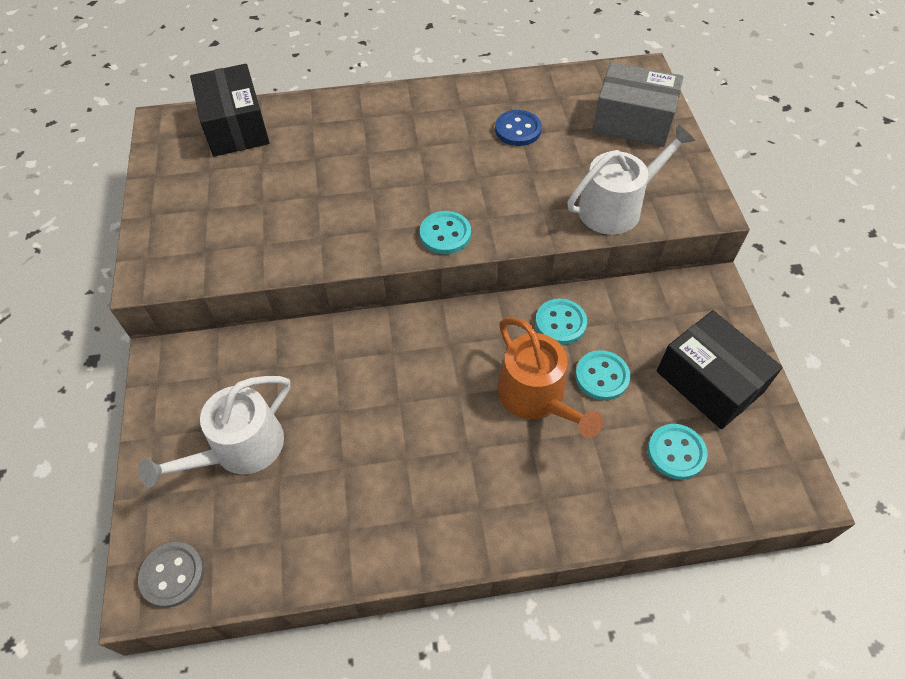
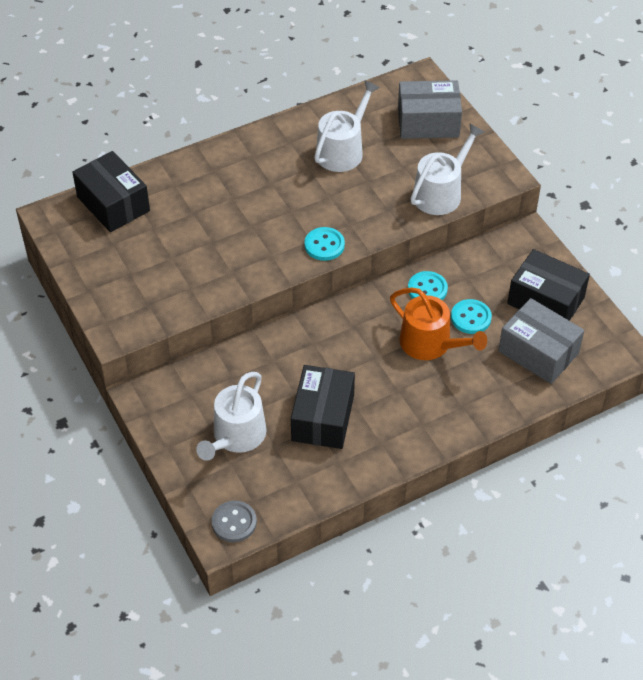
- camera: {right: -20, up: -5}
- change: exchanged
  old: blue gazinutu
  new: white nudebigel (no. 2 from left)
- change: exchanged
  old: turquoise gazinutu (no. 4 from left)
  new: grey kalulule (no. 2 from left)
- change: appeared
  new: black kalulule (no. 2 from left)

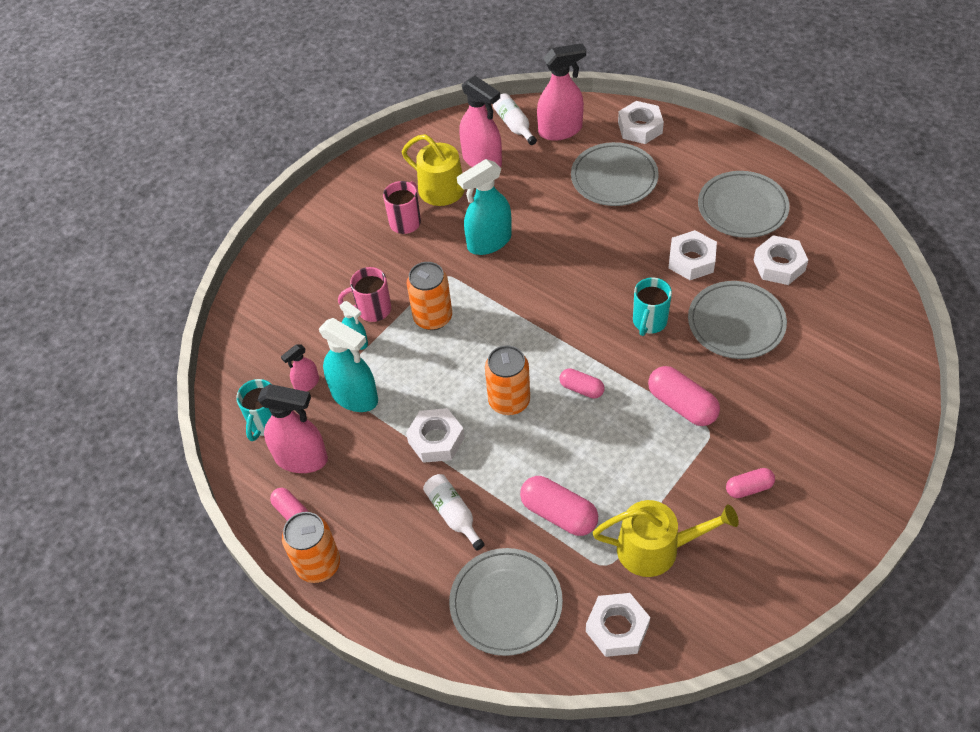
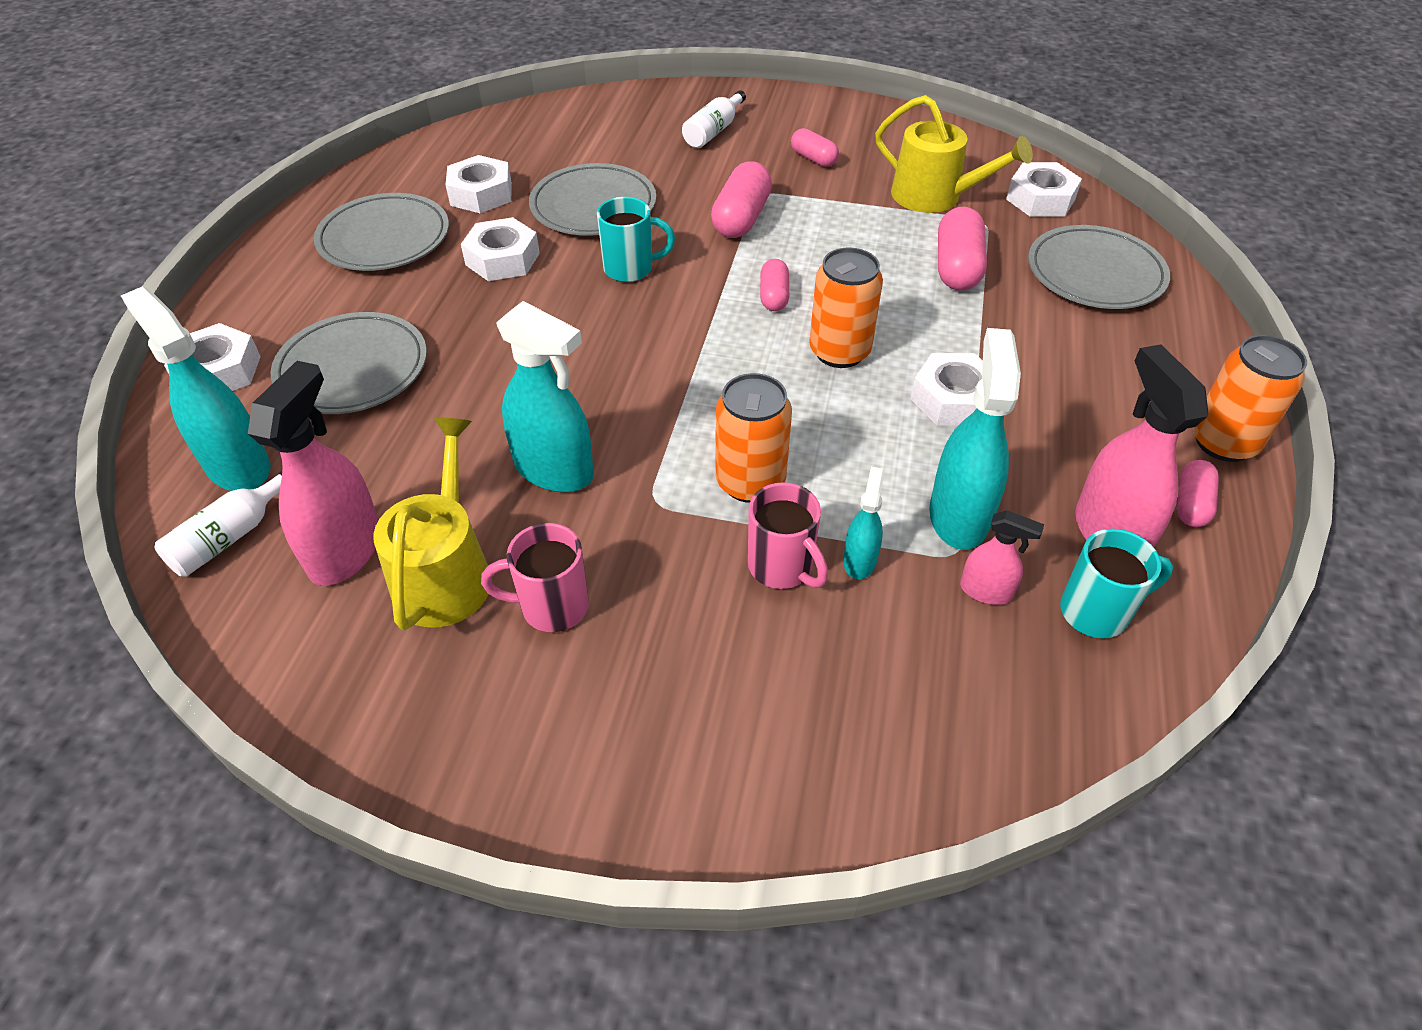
- camera: {right: -120, up: -5}
- change: relocated
  old: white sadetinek (no. 1 from left in the first image)
  new: white sadetinek (no. 2 from left)
- change: colour
  old: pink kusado (no. 4 from left)
  new: turquoise kusado (no. 1 from left)
- change: spun
  old: yellow nudebigel (no. 2 from left)
  degrees: 150

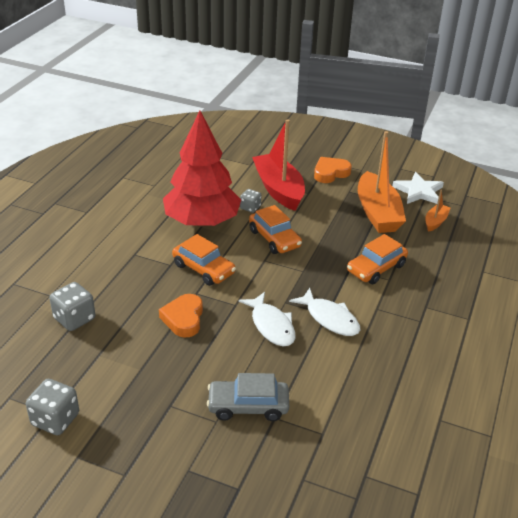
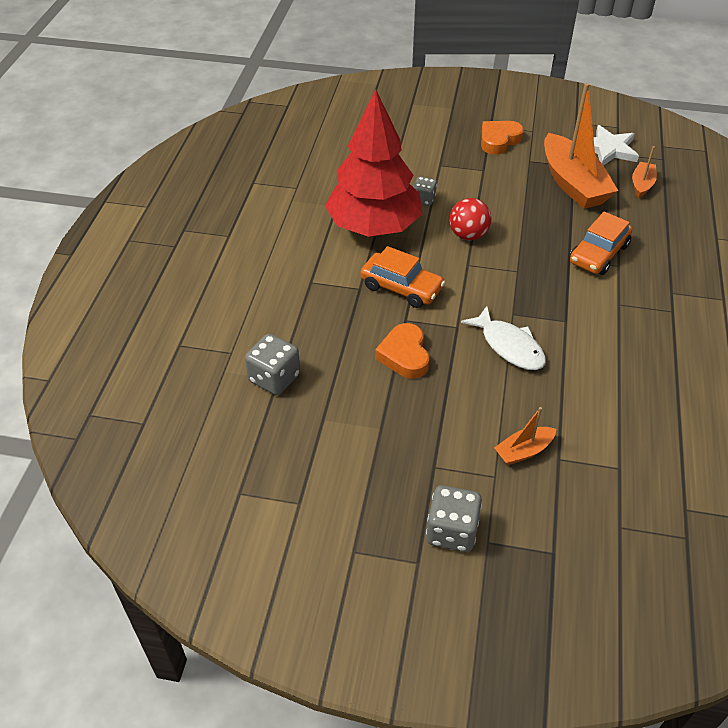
- camera: {right: -10, up: 10}
- change: relocated
  old: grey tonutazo (no. 1 from left in the first image)
  new: grey tonutazo (no. 3 from left)
- change: exchanged
  old: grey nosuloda
  new: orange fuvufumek (no. 1 from left)
- change: exchanged
  old: orange nosuloda (no. 2 from left)
  new: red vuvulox
- change: missing
  old: red fuvufumek
- change: missing
  old: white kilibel (no. 2 from left)

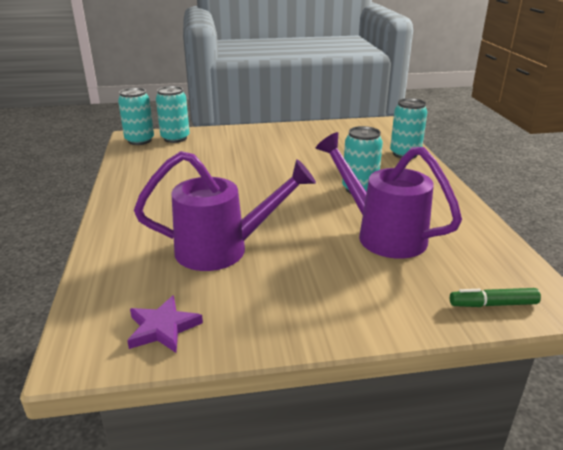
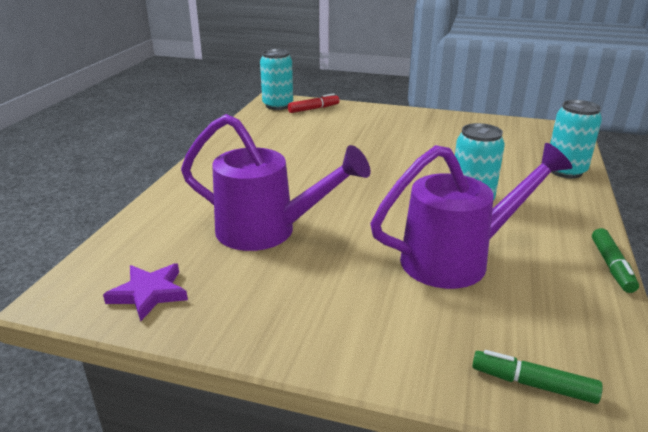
- camera: {right: 25, up: 0}
- change: exchanged
  old: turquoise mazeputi (no. 2 from left)
  new: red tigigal
- change: spun
  old: purple nudebigel (no. 2 from left)
  degrees: 90
- change: appeared
  new: green tigigal (no. 2 from left)

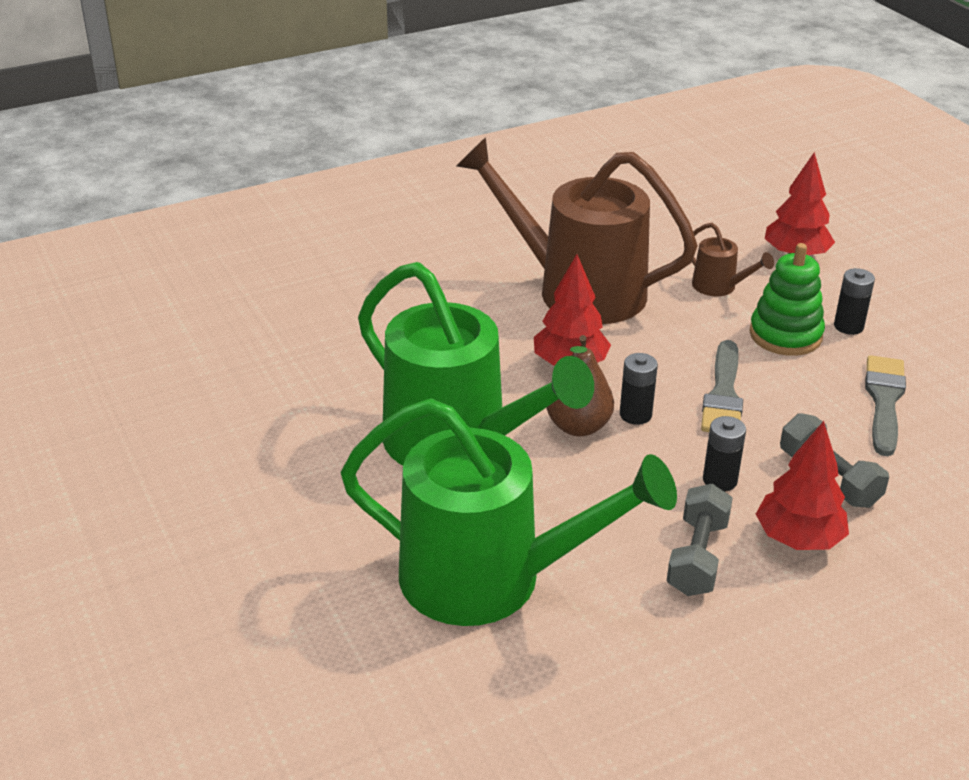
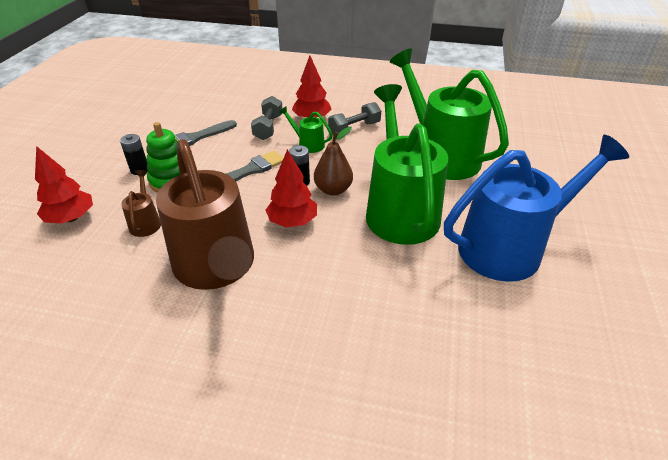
- camera: {right: -140, up: 5}
- change: exchanged
  old: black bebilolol (no. 2 from left)
  new: green nudebigel (no. 1 from left)
- change: appeared
  new: blue nudebigel

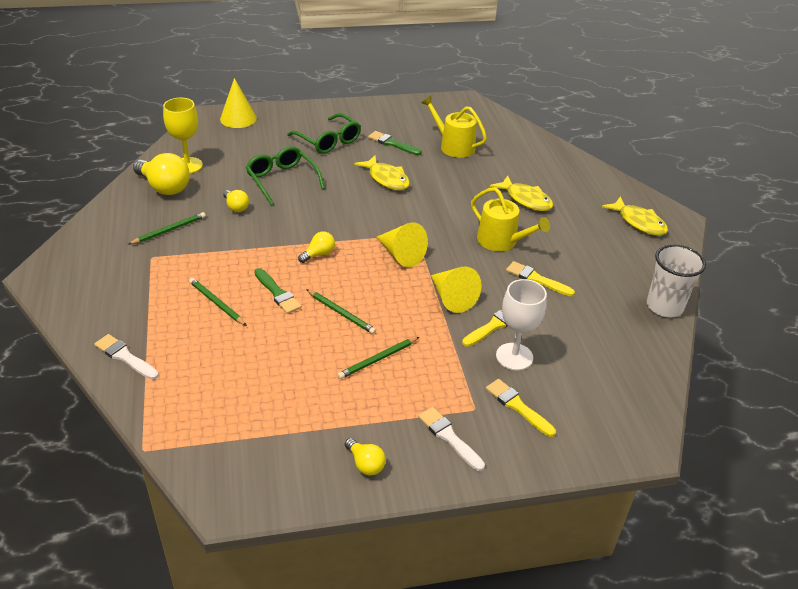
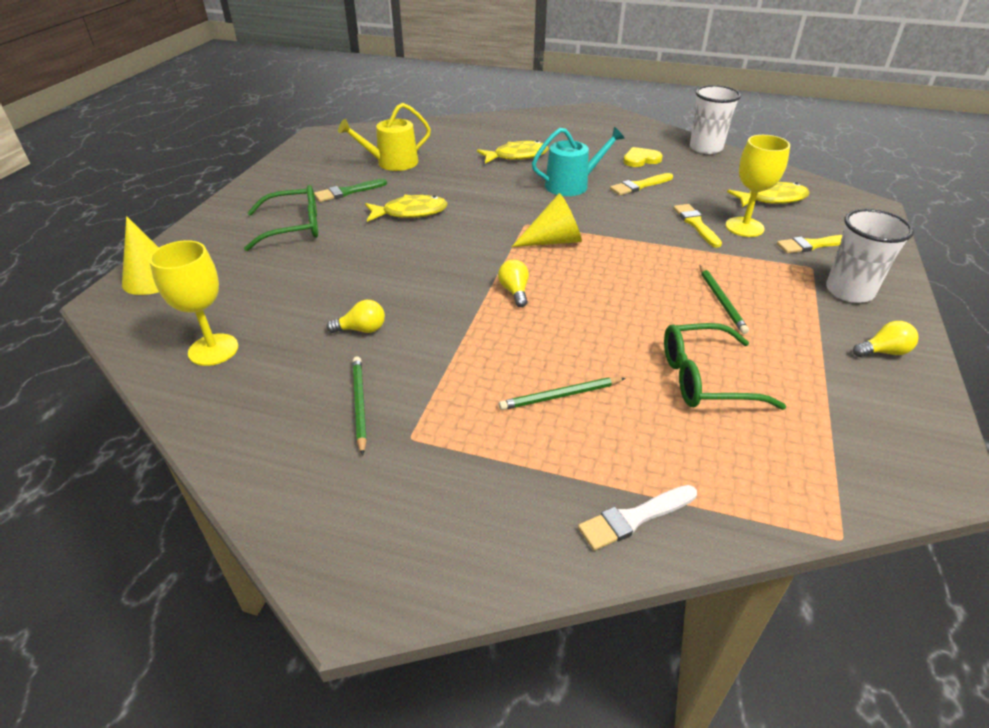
- camera: {right: -60, up: 0}
- change: missing
  old: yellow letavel (no. 1 from left)
- change: relocated
  old: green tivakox (no. 1 from left in the first image)
  new: green tivakox (no. 2 from left)
- change: missing
  old: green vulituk (no. 1 from left)
- change: missing
  old: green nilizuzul (no. 3 from left)
- change: exchanged
  old: white vulituk (no. 2 from left)
  new: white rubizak (no. 2 from left)
- change: missing
  old: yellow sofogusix (no. 3 from left)
- change: colour
  old: yellow nudebigel (no. 2 from left)
  new: turquoise nudebigel
- change: colour
  old: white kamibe
  new: yellow kamibe (no. 2 from left)
- change: relocated
  old: yellow kilibel (no. 3 from left)
- change: appeared
  new: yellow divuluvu

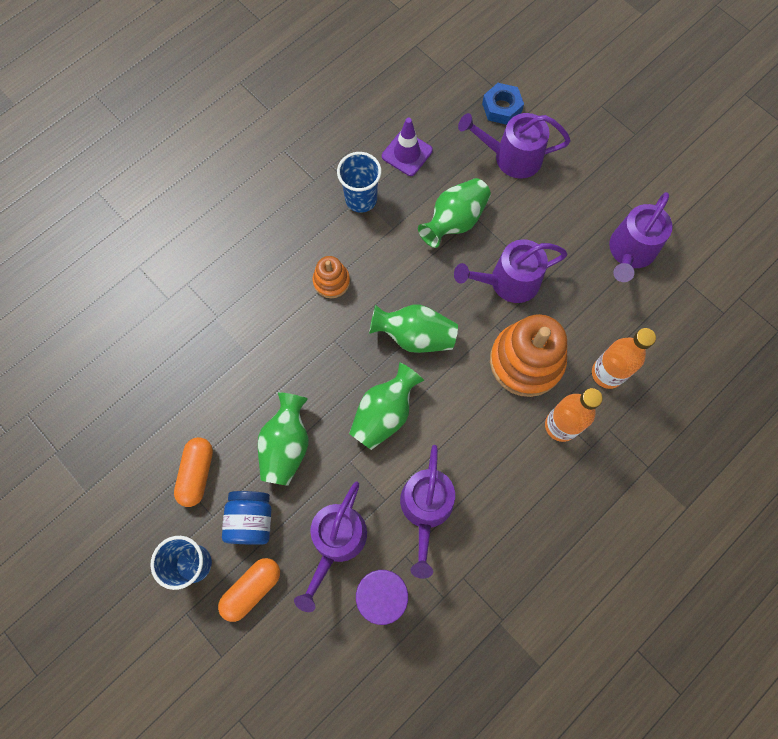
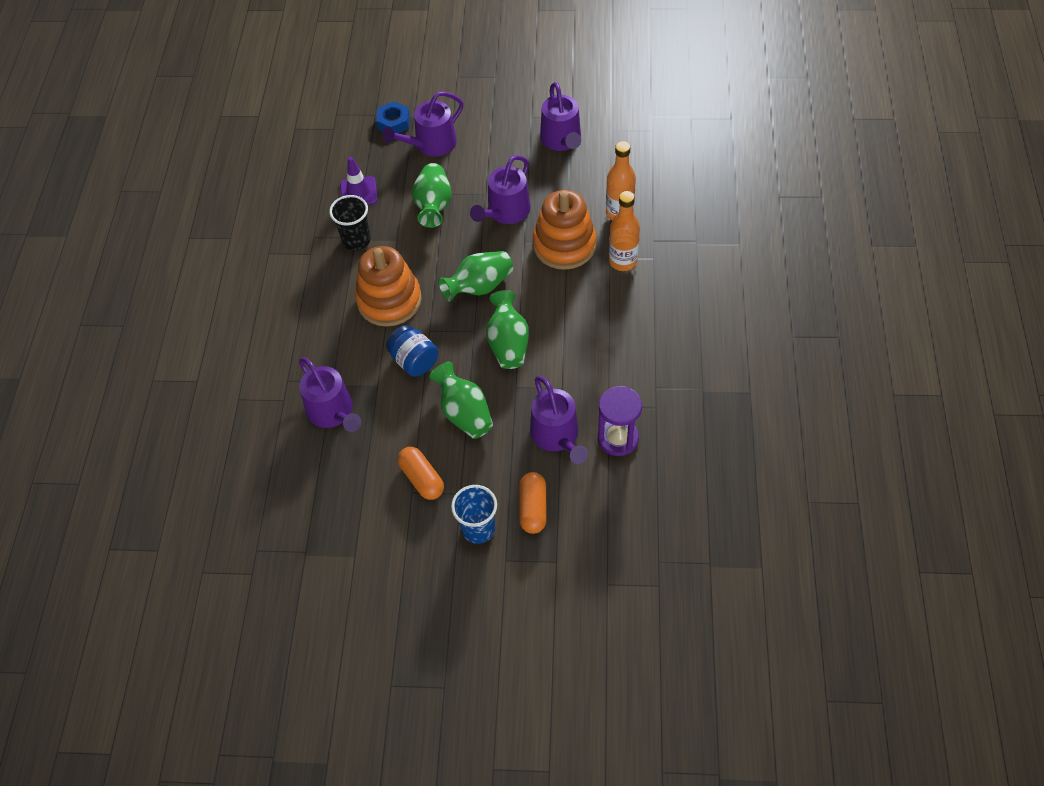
- camera: {right: -40, up: -15}
- change: relocated
  old: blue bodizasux
- change: size
  old: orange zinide (no. 1 from left)
  factor: 1.95
- change: colour
  old: blue rubizak (no. 2 from left)
  new: black rubizak
- change: relocated
  old: purple nudebigel (no. 2 from left in the first image)
  new: purple nudebigel (no. 1 from left)

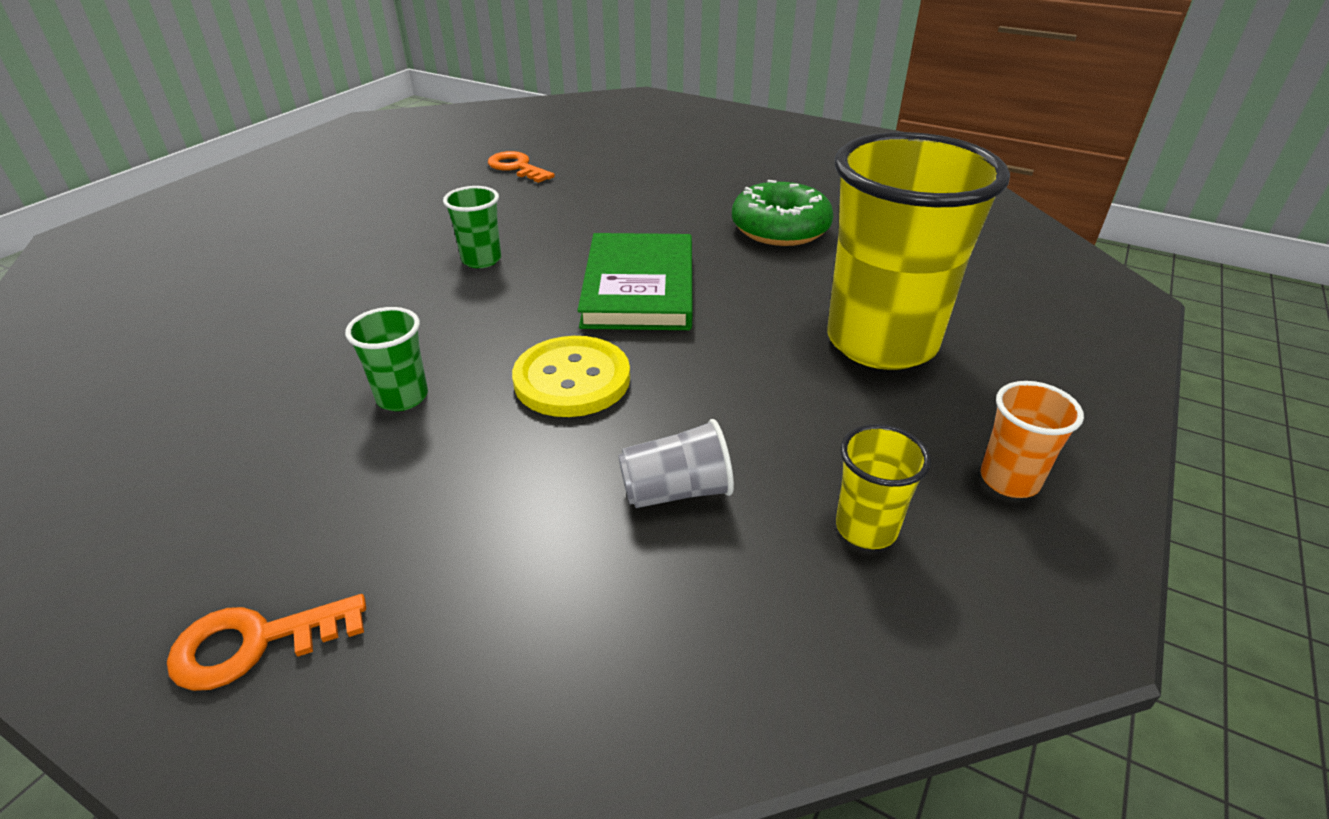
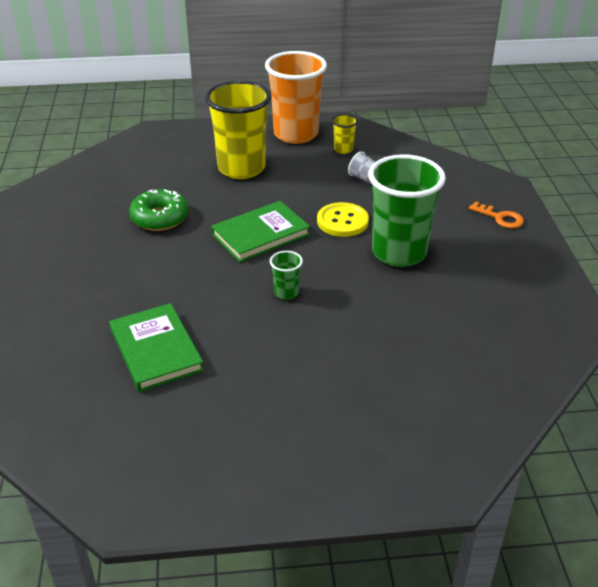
- camera: {right: -125, up: 0}
- change: size
  old: green rubizak (no. 1 from left in the first image)
  factor: 2.36
- change: exchanged
  old: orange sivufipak (no. 2 from left)
  new: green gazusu (no. 1 from left)
- change: size
  old: orange rubizak
  factor: 2.36

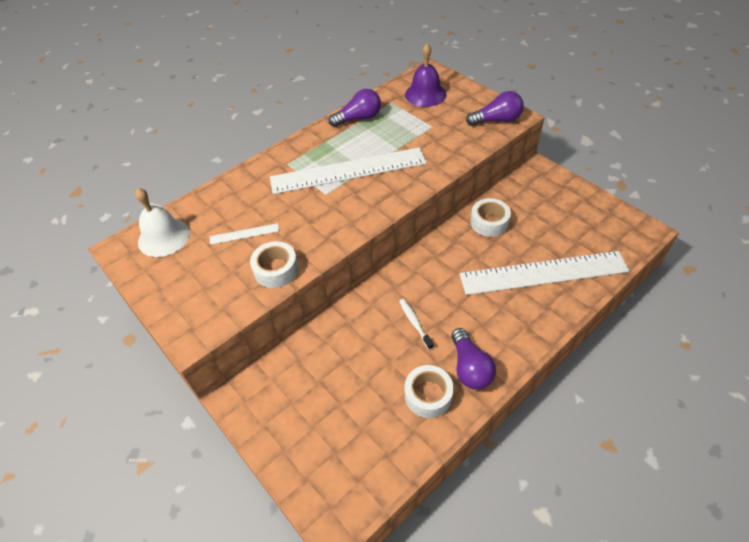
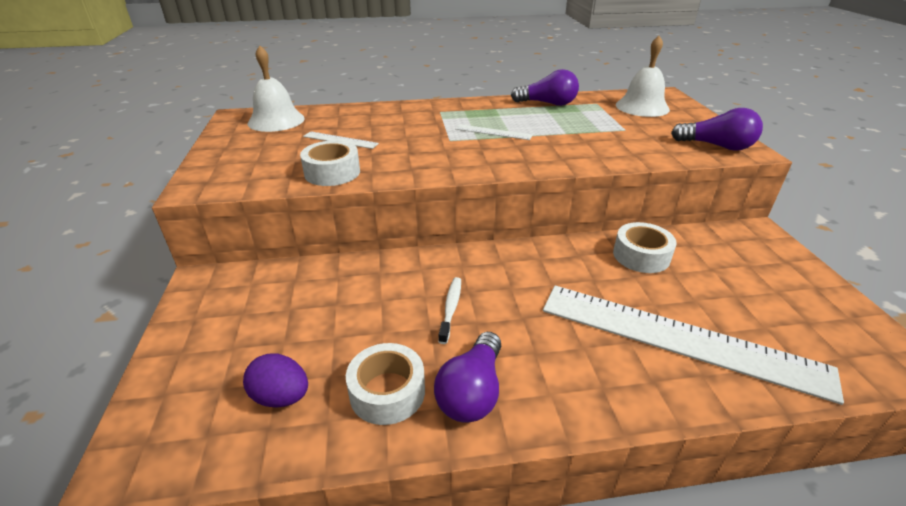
- camera: {right: 30, up: -15}
- change: size
  old: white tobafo (no. 2 from left)
  factor: 0.4
- change: colour
  old: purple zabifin
  new: white zabifin (no. 2 from left)
- change: appeared
  new: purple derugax

